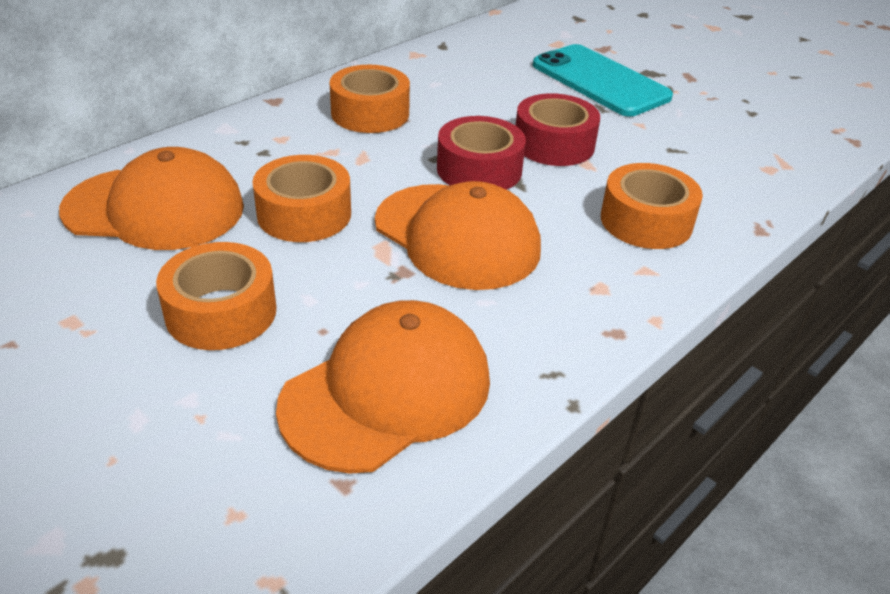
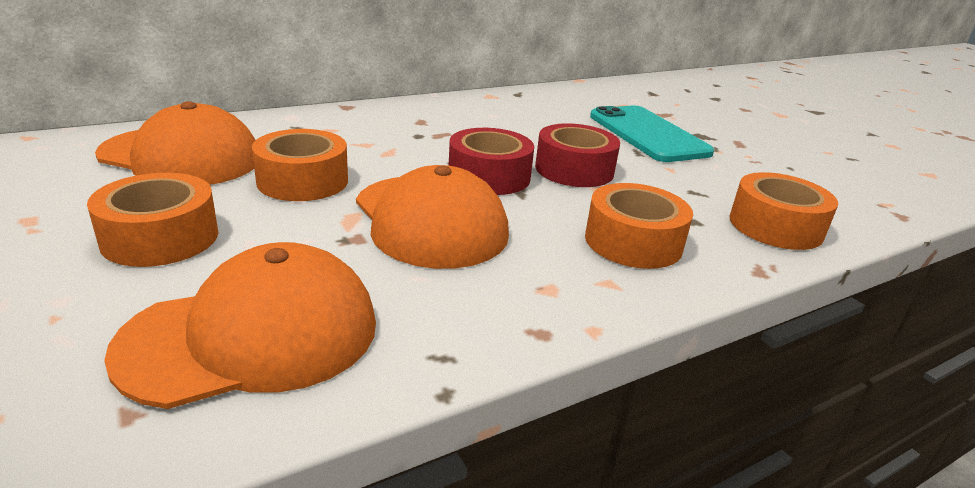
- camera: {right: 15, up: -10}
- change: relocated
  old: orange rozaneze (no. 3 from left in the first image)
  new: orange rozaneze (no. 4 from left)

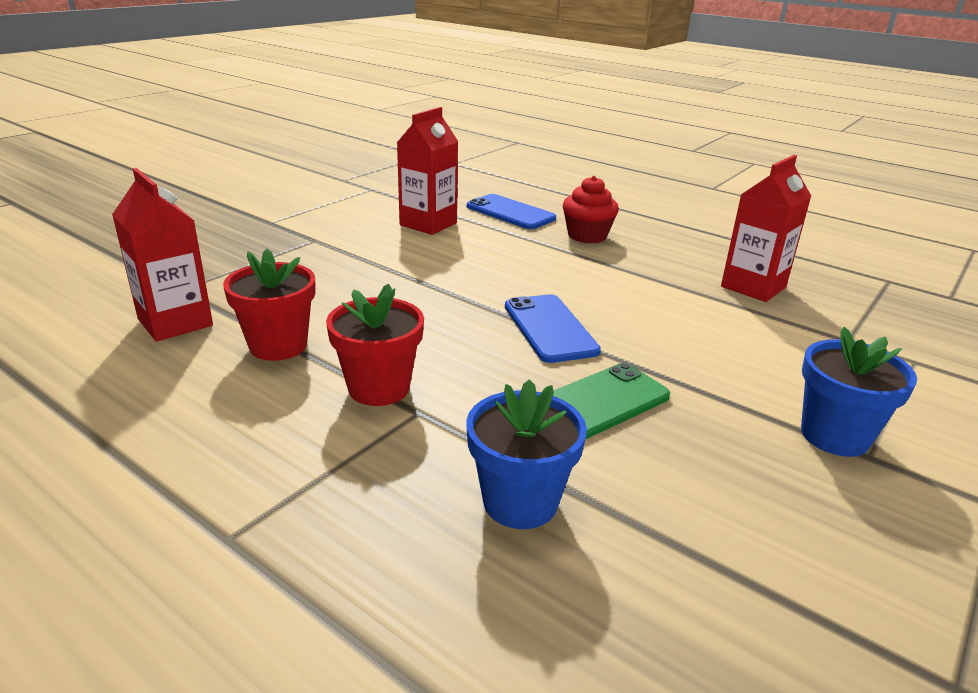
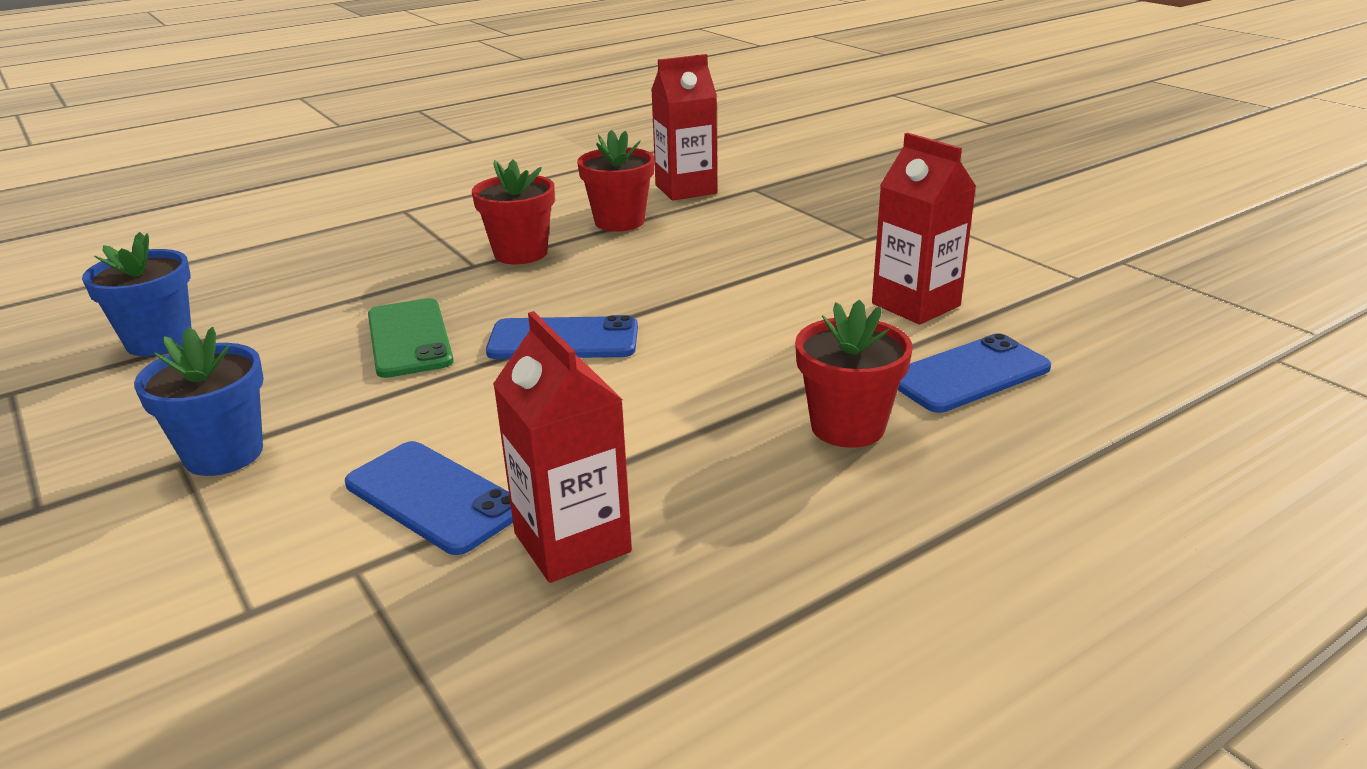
- camera: {right: 110, up: 0}
- change: relocated
  old: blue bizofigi (no. 1 from left)
- change: exchanged
  old: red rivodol
  new: red bizofigi (no. 3 from left)
- change: appeared
  new: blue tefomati (no. 1 from left)

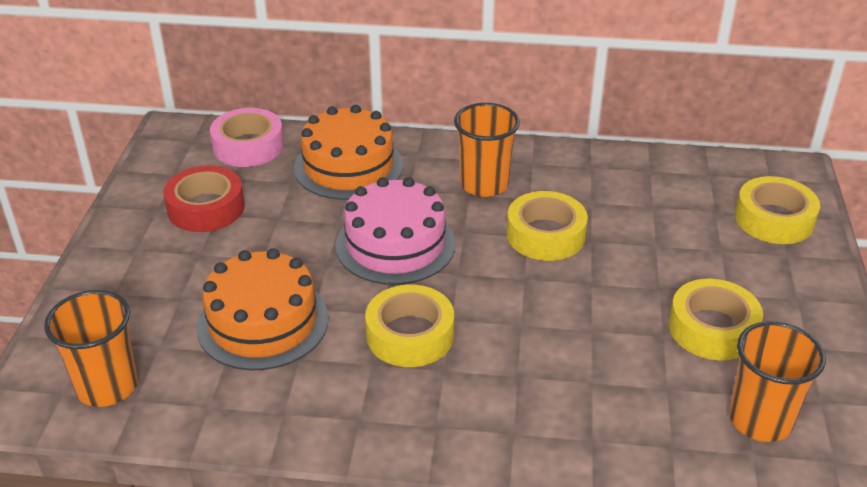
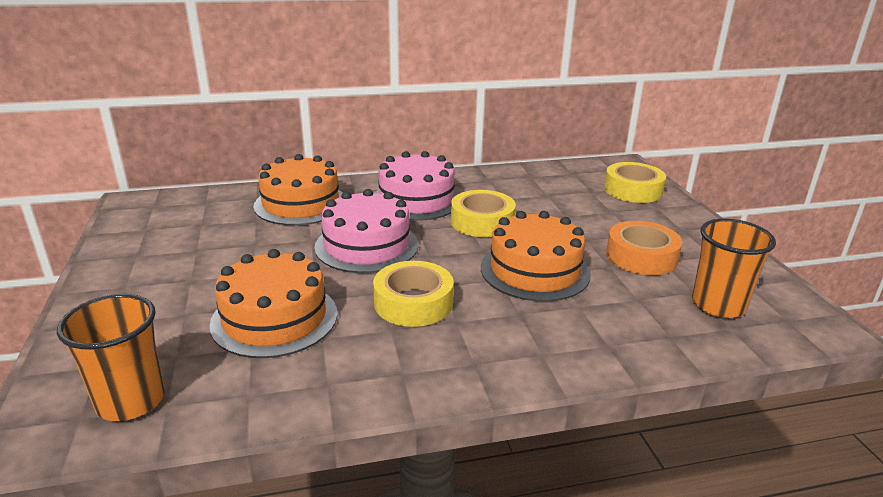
- camera: {right: -20, up: -10}
- change: missing
  old: red rozaneze
- change: missing
  old: pink rozaneze
- change: exchanged
  old: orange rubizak (no. 2 from left)
  new: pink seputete (no. 2 from left)
- change: colour
  old: yellow rozaneze (no. 3 from left)
  new: orange rozaneze
- change: appeared
  new: orange seputete (no. 3 from left)

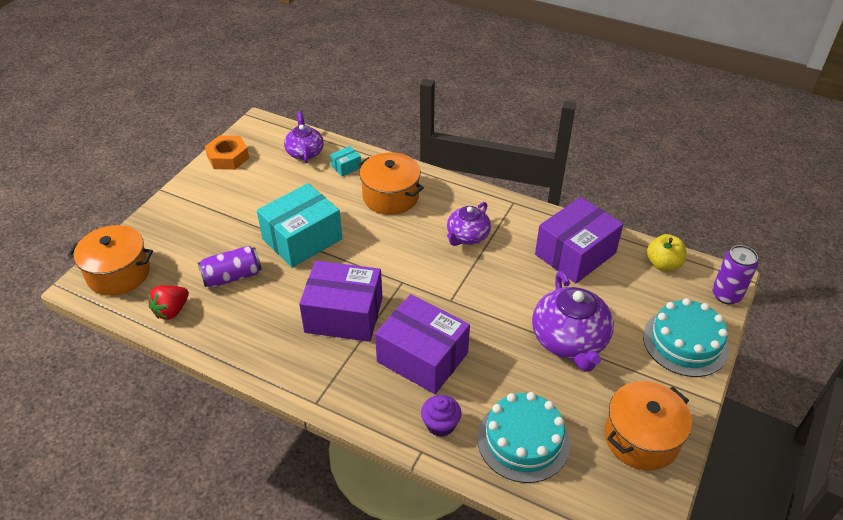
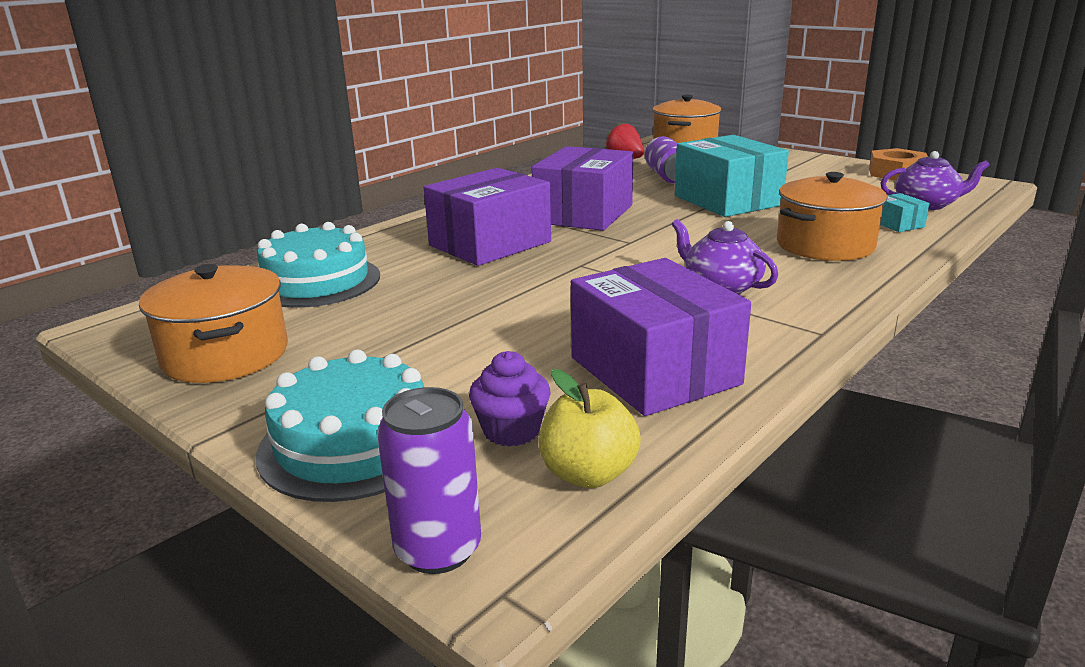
- camera: {right: 105, up: -20}
- change: relocated
  old: purple rivodol
- change: missing
  old: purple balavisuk (no. 3 from left)

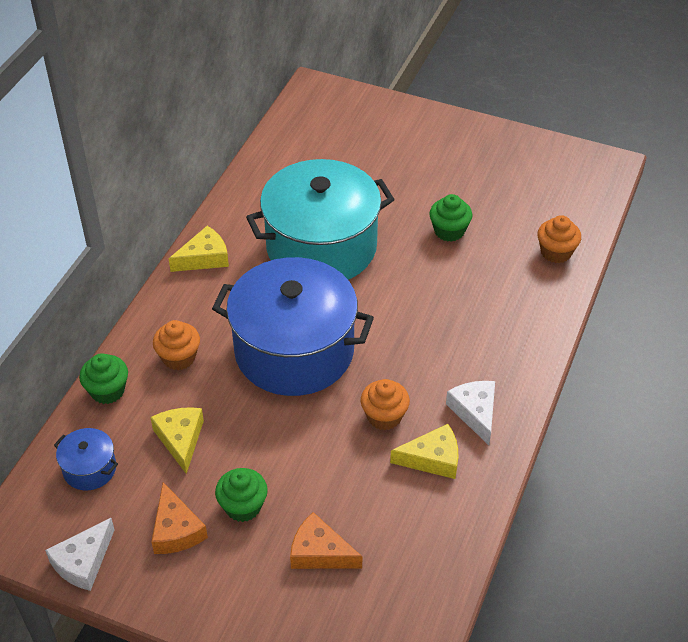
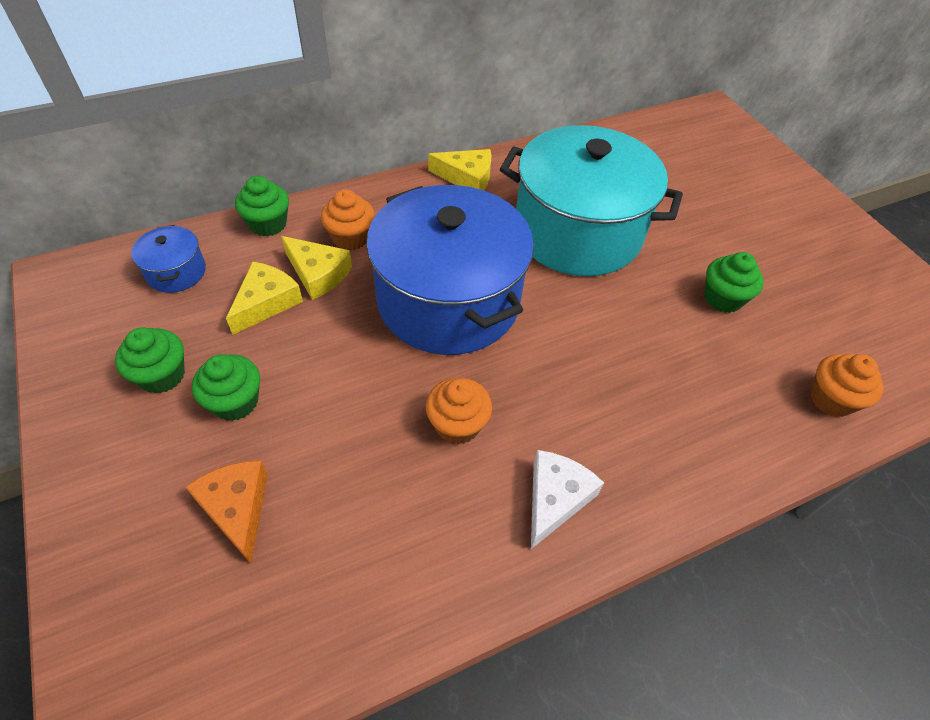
- camera: {right: 40, up: 5}
- change: missing
  old: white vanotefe (no. 1 from left)
- change: exchanged
  old: orange vanotefe (no. 1 from left)
  new: green rivodol (no. 1 from left)
- change: relocated
  old: yellow vanotefe (no. 3 from left in the first image)
  new: yellow vanotefe (no. 2 from left)

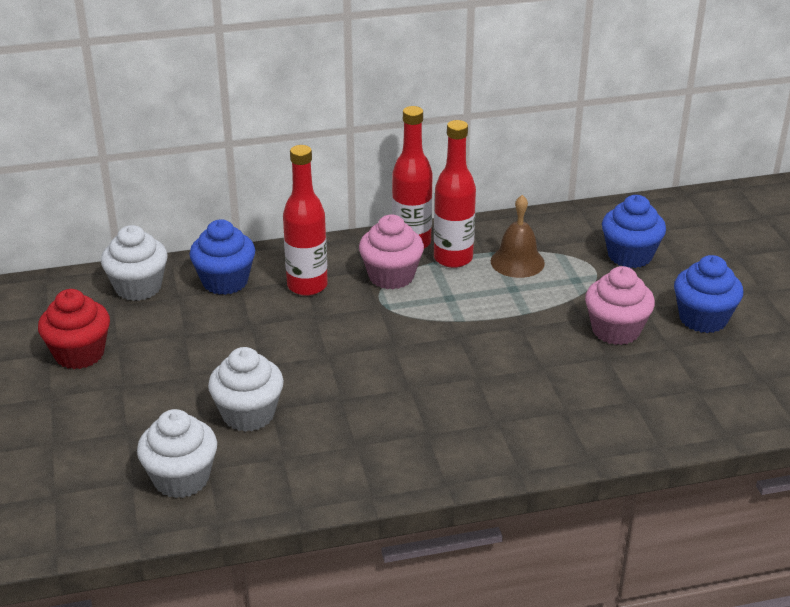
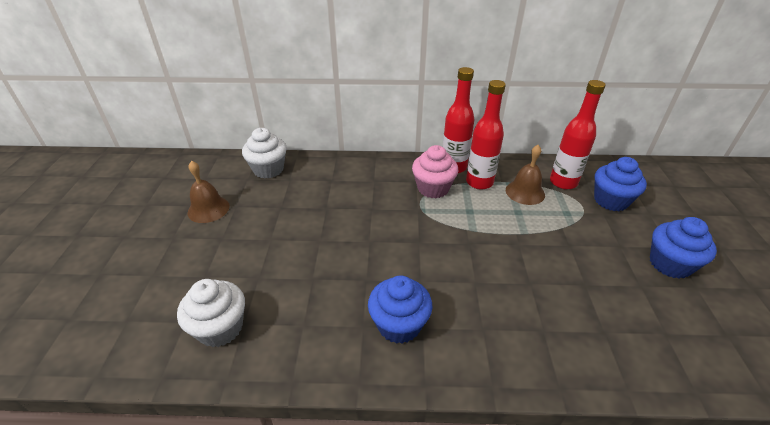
- camera: {right: 15, up: 5}
- change: exchanged
  old: red rivodol
  new: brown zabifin (no. 1 from left)
- change: relocated
  old: blue rivodol (no. 1 from left)
- change: missing
  old: white rivodol (no. 3 from left)
- change: relocated
  old: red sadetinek (no. 1 from left in the first image)
  new: red sadetinek (no. 3 from left)
- change: missing
  old: pink rivodol (no. 2 from left)

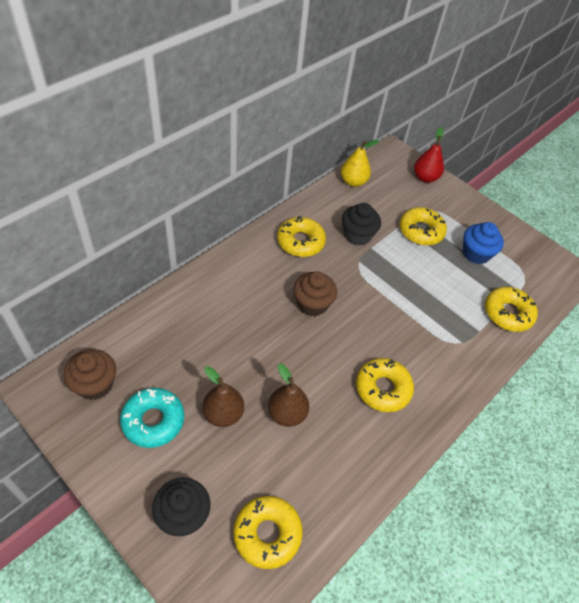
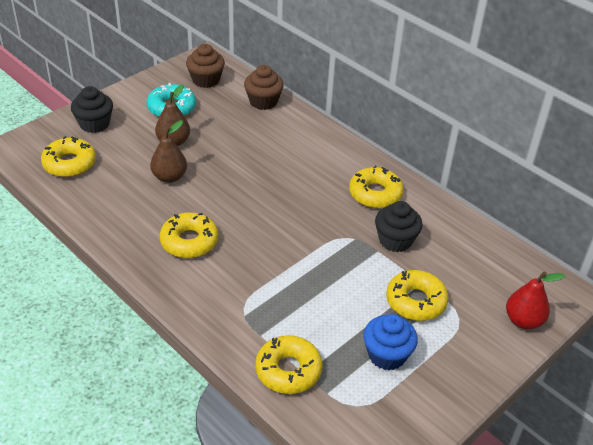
- camera: {right: 95, up: -10}
- change: relocated
  old: brown rivodol (no. 2 from left)
- change: missing
  old: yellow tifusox

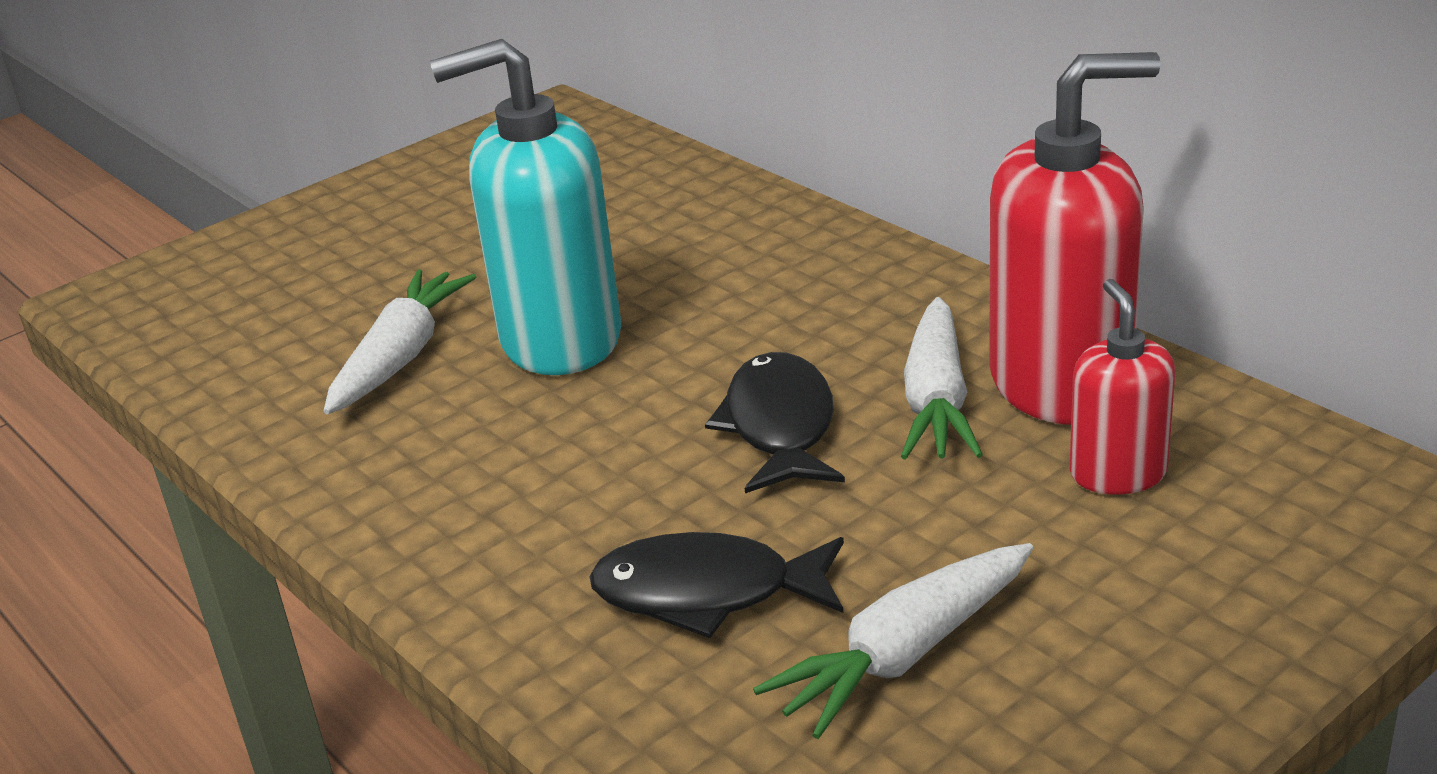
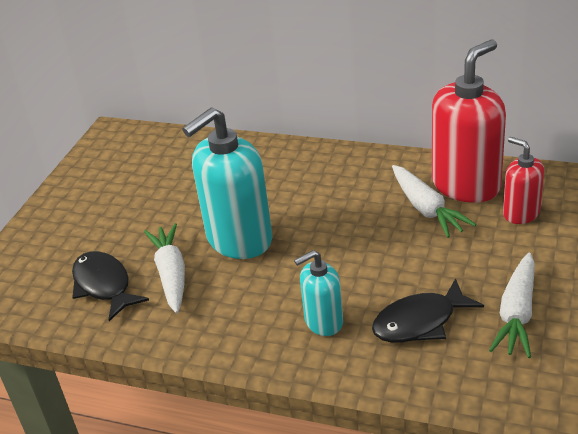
- camera: {right: -30, up: 5}
- change: relocated
  old: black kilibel (no. 2 from left in the first image)
  new: black kilibel (no. 1 from left)
- change: appeared
  new: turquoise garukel (no. 2 from left)

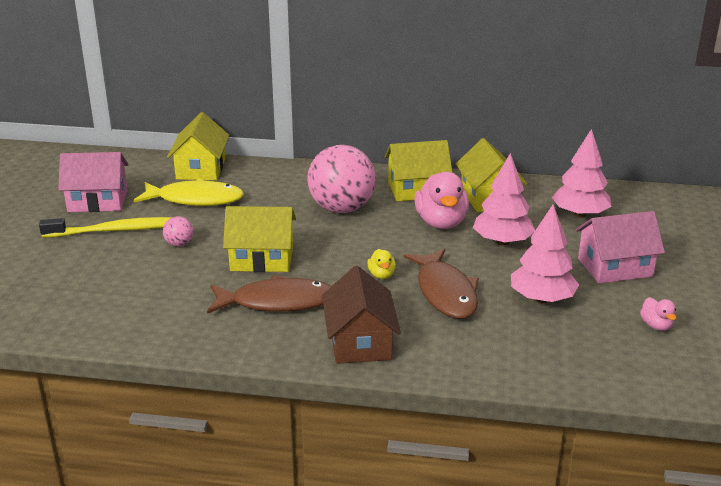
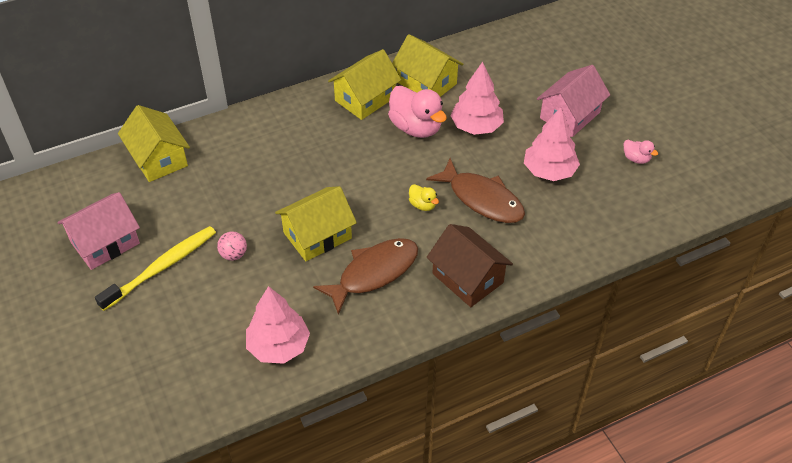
- camera: {right: -35, up: 20}
- change: missing
  old: yellow kilibel
- change: missing
  old: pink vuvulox (no. 2 from left)
- change: relocated
  old: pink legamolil (no. 3 from left in the first image)
  new: pink legamolil (no. 1 from left)

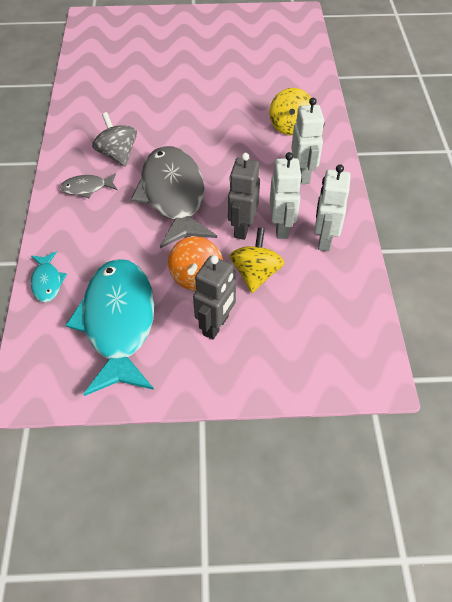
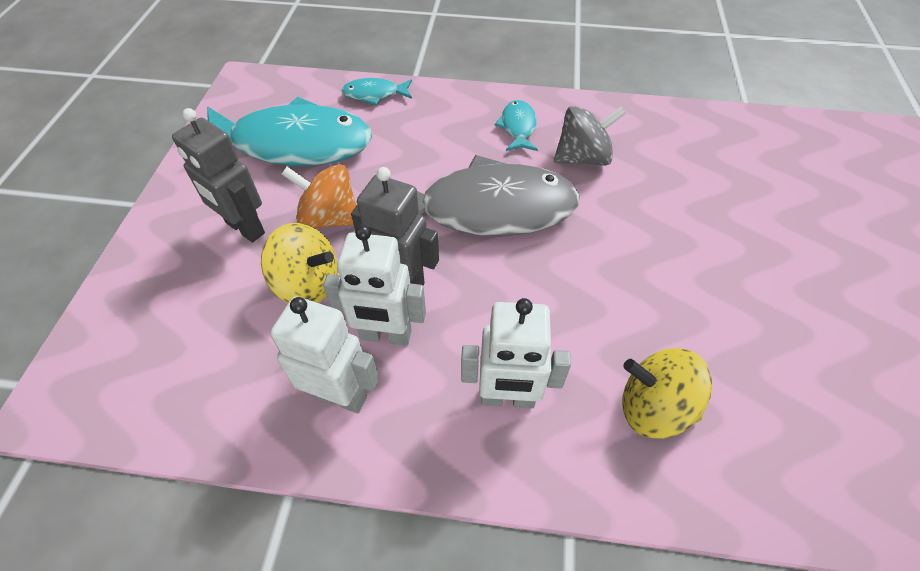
- camera: {right: 100, up: 0}
- change: colour
  old: grey kilibel (no. 1 from left)
  new: turquoise kilibel (no. 3 from left)

